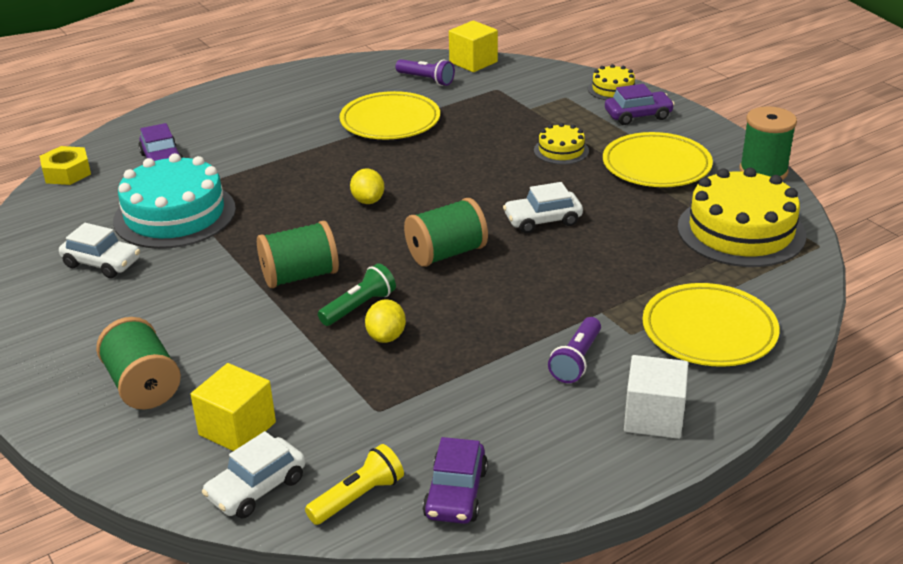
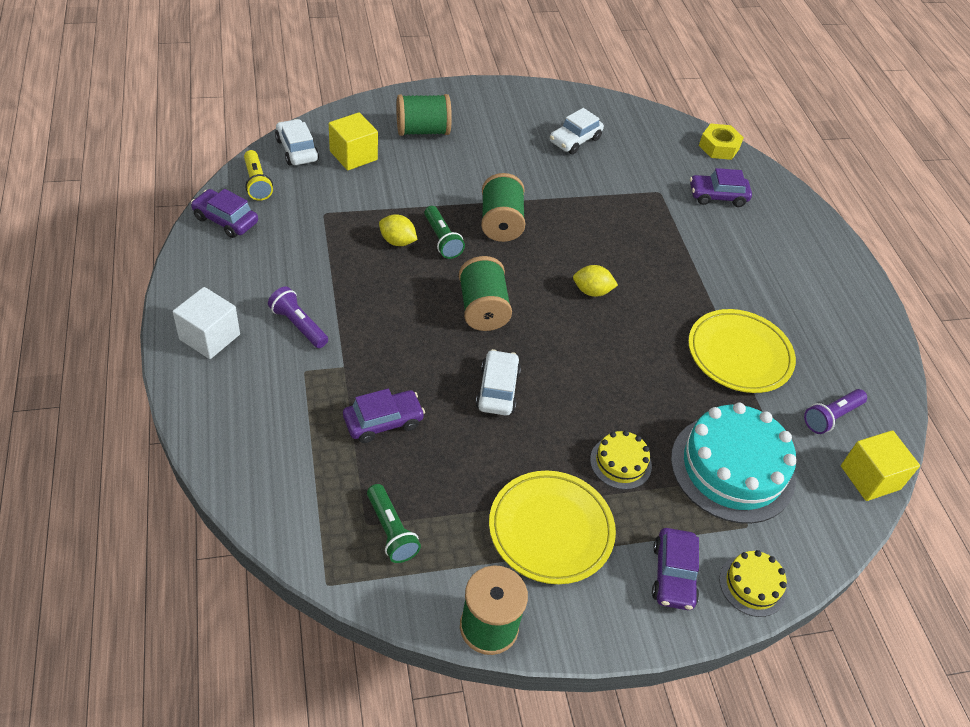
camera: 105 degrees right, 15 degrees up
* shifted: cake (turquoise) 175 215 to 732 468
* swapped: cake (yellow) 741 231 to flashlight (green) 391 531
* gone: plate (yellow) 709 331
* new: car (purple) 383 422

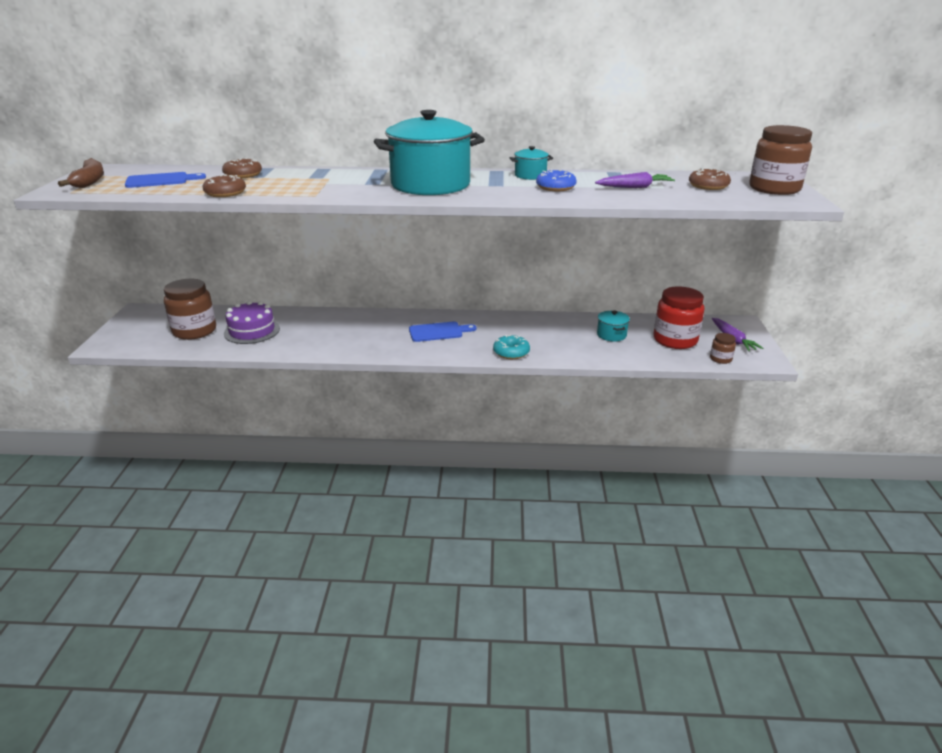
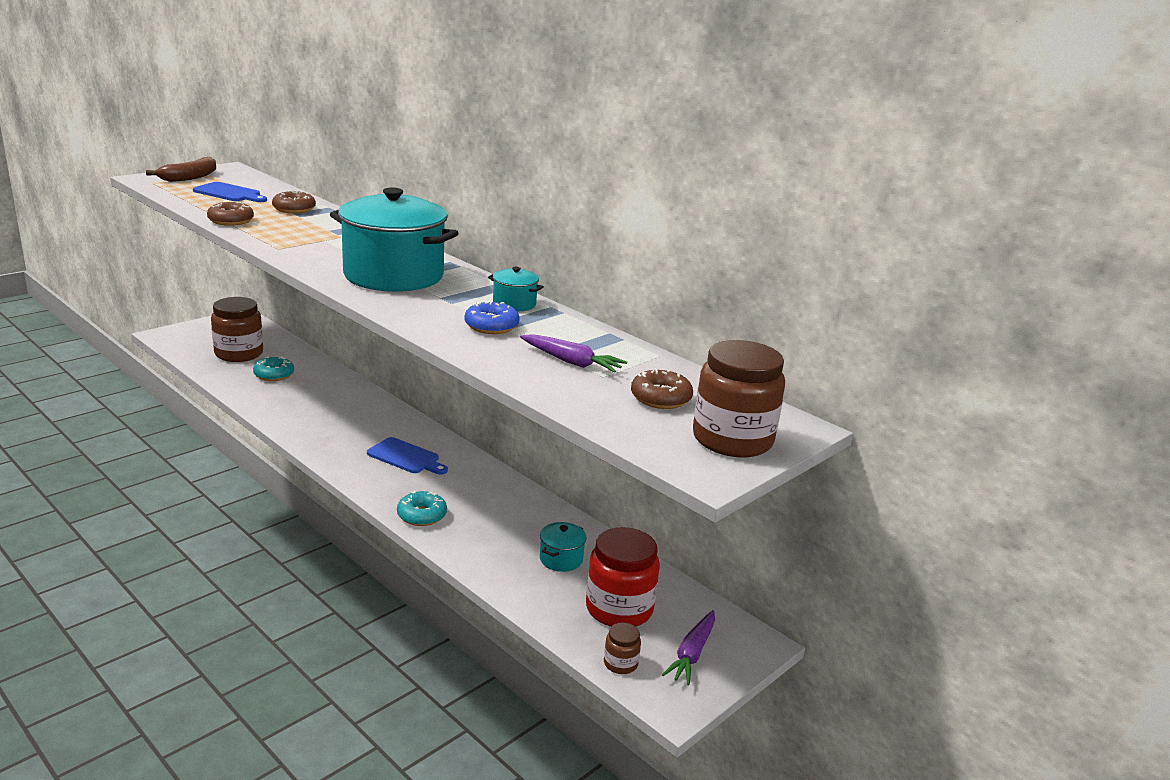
camera: 40 degrees right, 5 degrees down
* swapped: cake (purple) 252 331 to donut (turquoise) 274 375

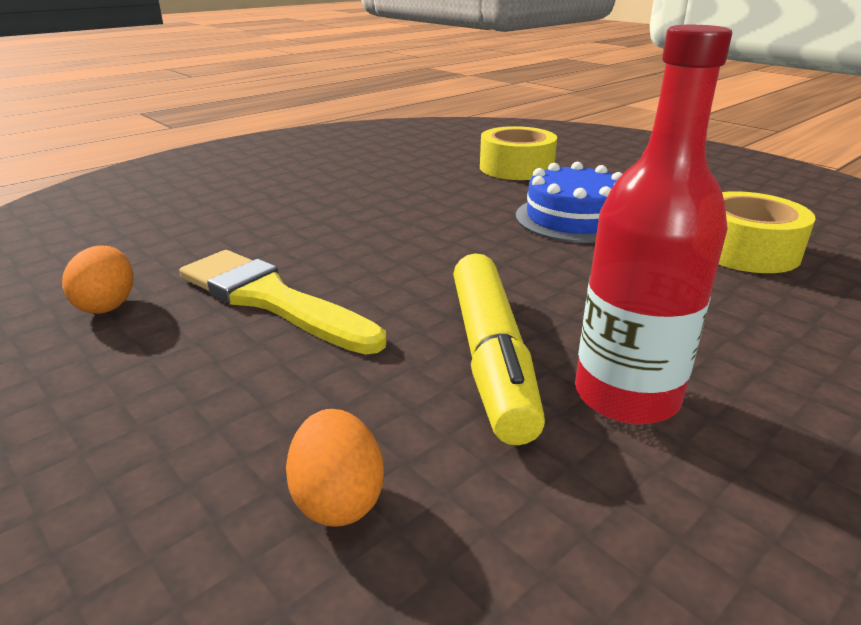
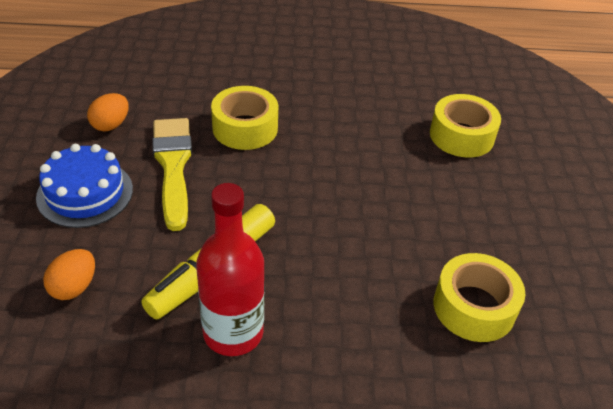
camera: 40 degrees right, 15 degrees up
* shifted: cake (blue) 573 219 to 85 193
* new: tape (yellow) 245 128

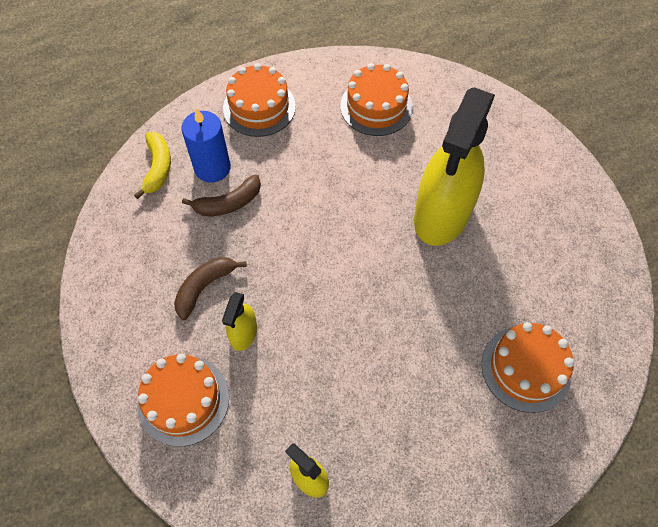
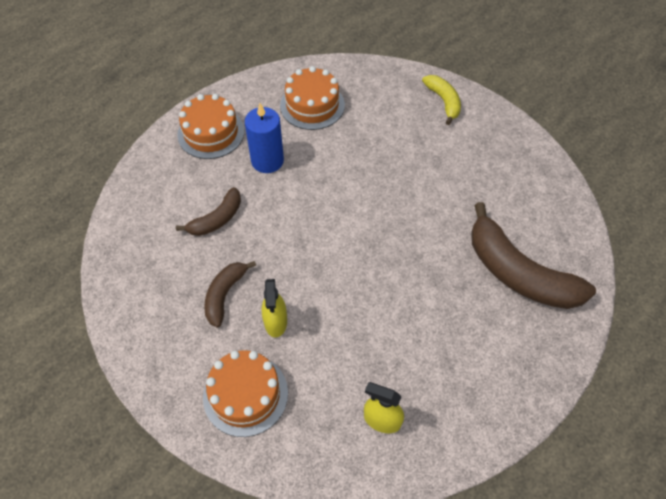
camera: 20 degrees left, 5 degrees down
* gone: spray bottle (yellow) 442 214
* shifted: candle (blue) 212 168 to 267 161
* shifted: banana (yellow) 158 168 to 443 101
* swapped: cake (orange) 526 368 to banana (brown) 518 273

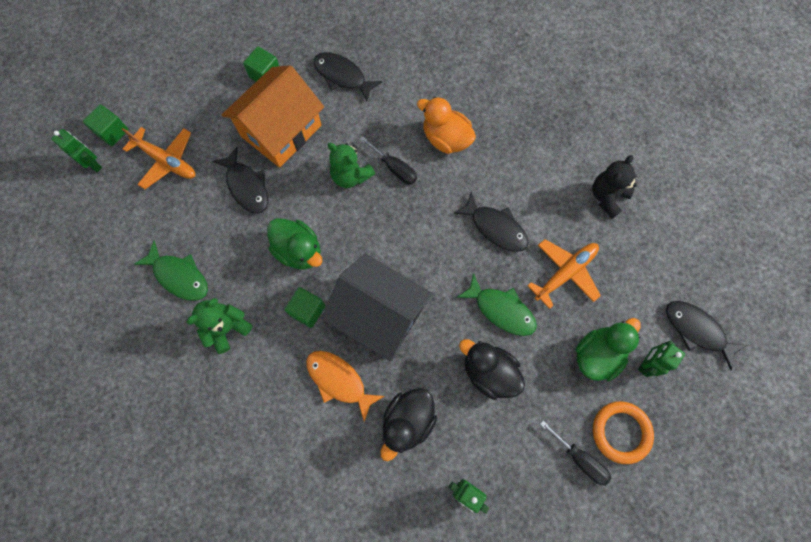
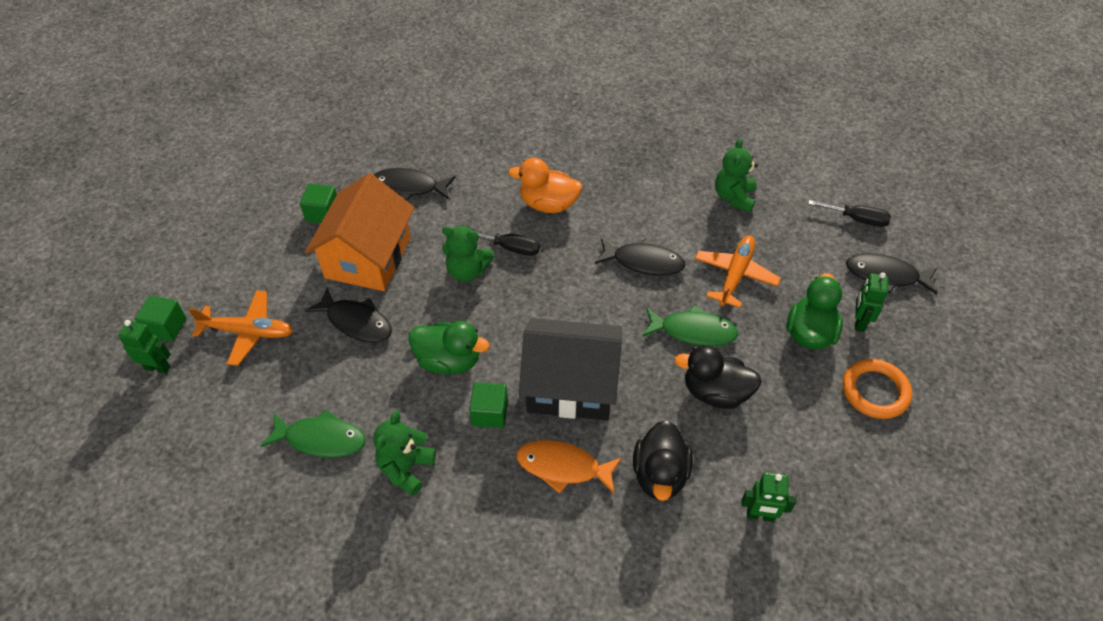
camera: 25 degrees left, 20 degrees down
* repainted: teddy bear (black) 607 197 to teddy bear (green) 734 197
* shifted: screwdriver (black) 580 459 to 857 219

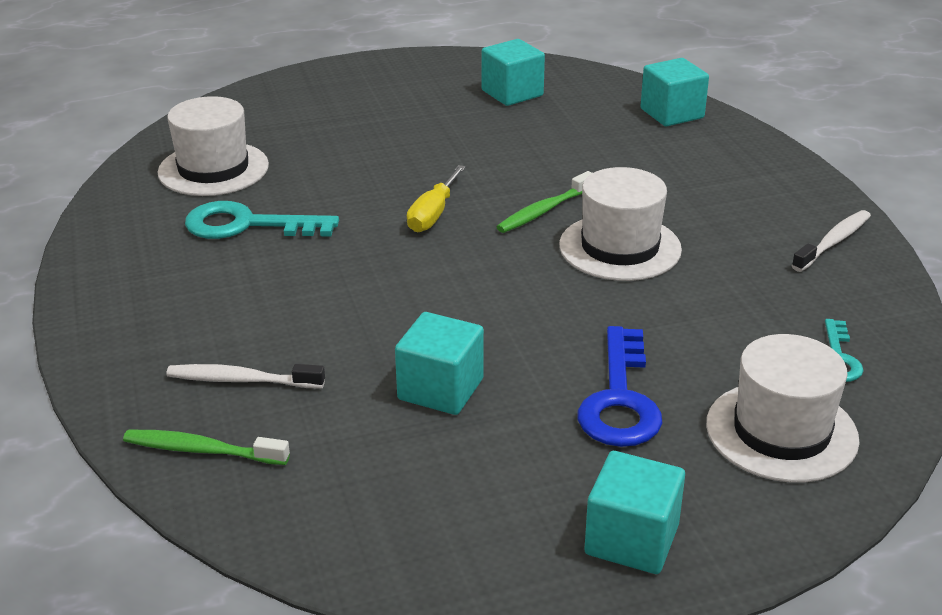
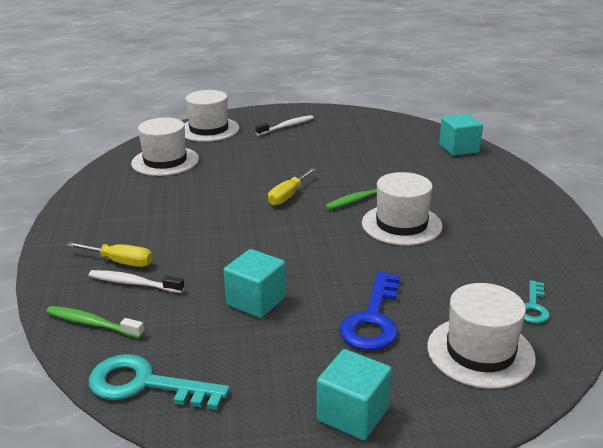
camera: 10 degrees right, 5 degrees down
* gone: cube (turquoise) 512 93
* shifted: key (turquoise) 247 225 to 145 384
* shifted: toothbrush (white) 833 242 to 286 126
* new: hat (white) 209 129
* new: screwdriver (yellow) 120 262

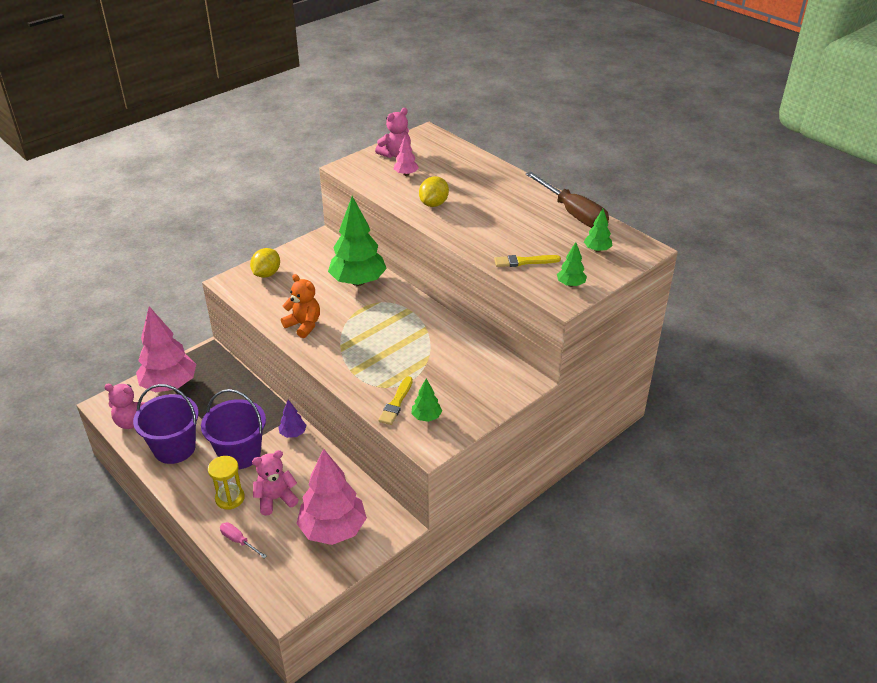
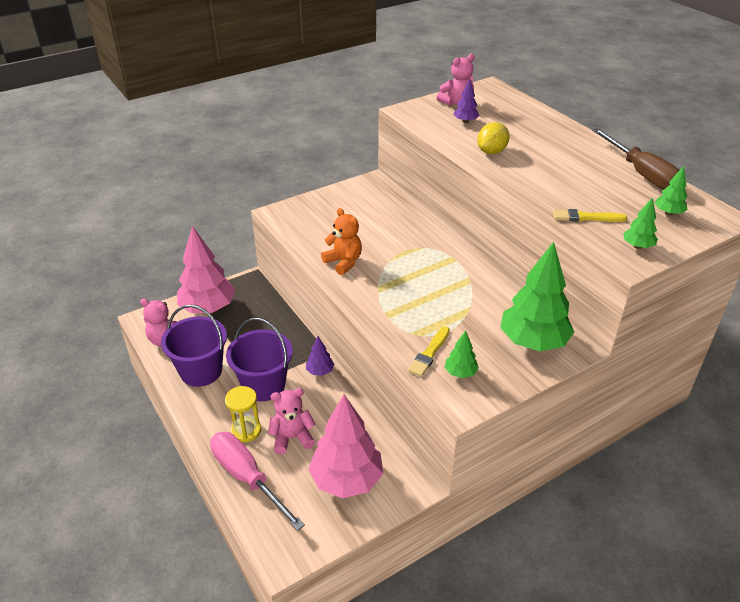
camera: 10 degrees right, 0 degrees up
* repainted: tree (pink) 406 174 to tree (purple) 465 121
* shifted: tree (green) 358 281 to 533 342
* gone: lemon (yellow) 266 274
* scaled: screwdriver (pink) 238 541 = 247 478 x2.13

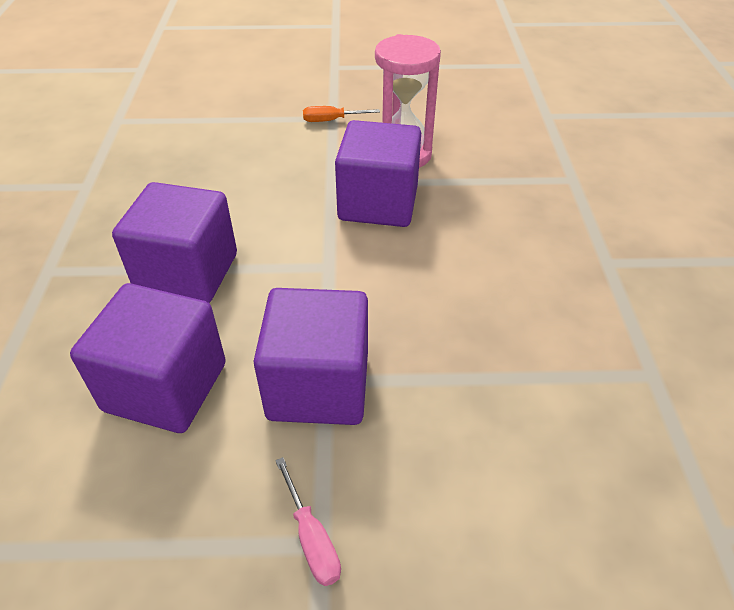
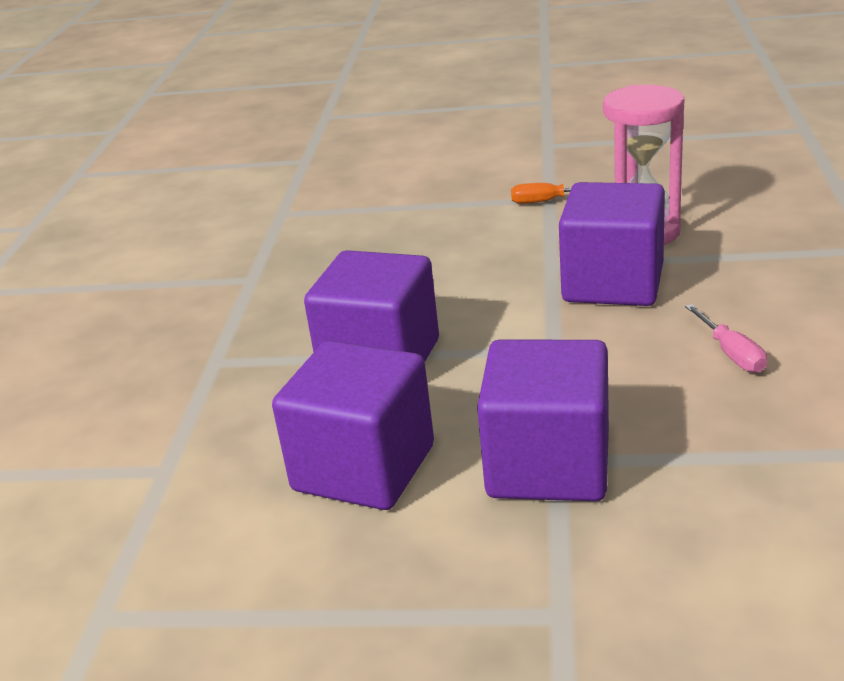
camera: 10 degrees right, 15 degrees down
* shifted: screwdriver (pink) 312 538 to 731 353

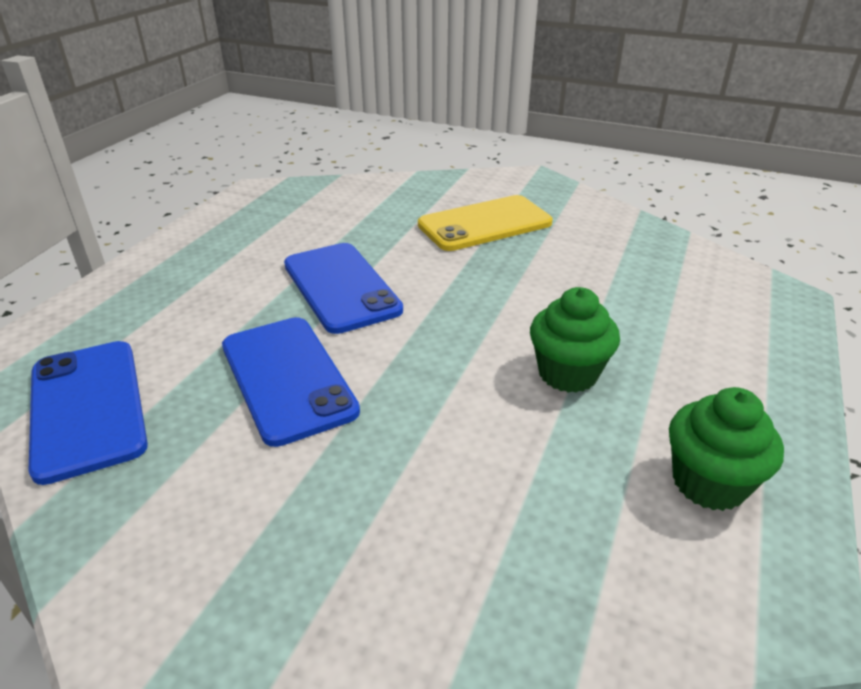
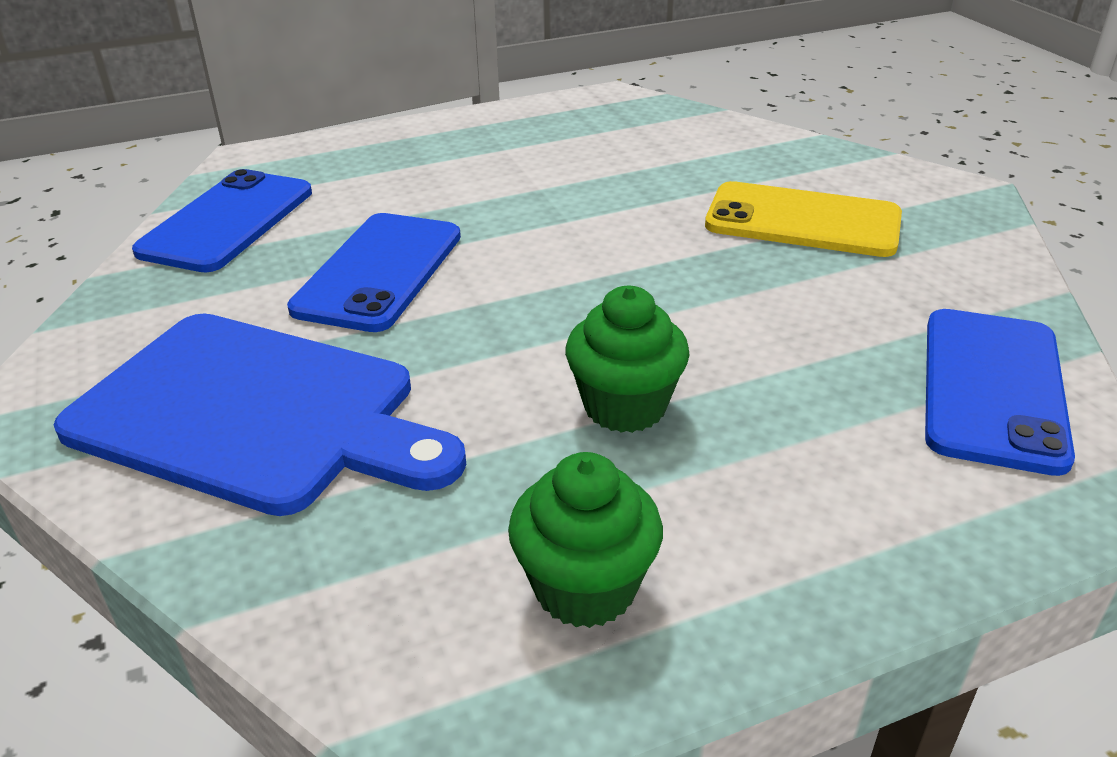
camera: 45 degrees right, 0 degrees up
* shifted: phone (blue) 341 287 to 992 388
* new: cutting board (blue) 255 413

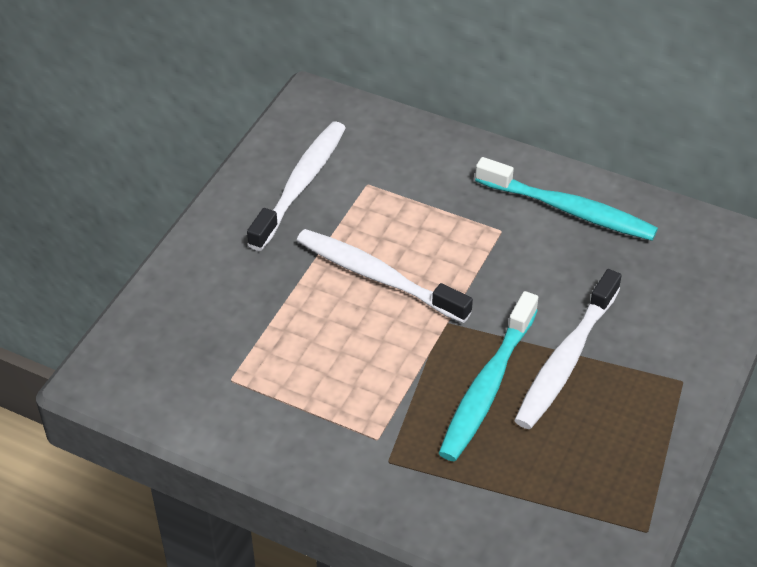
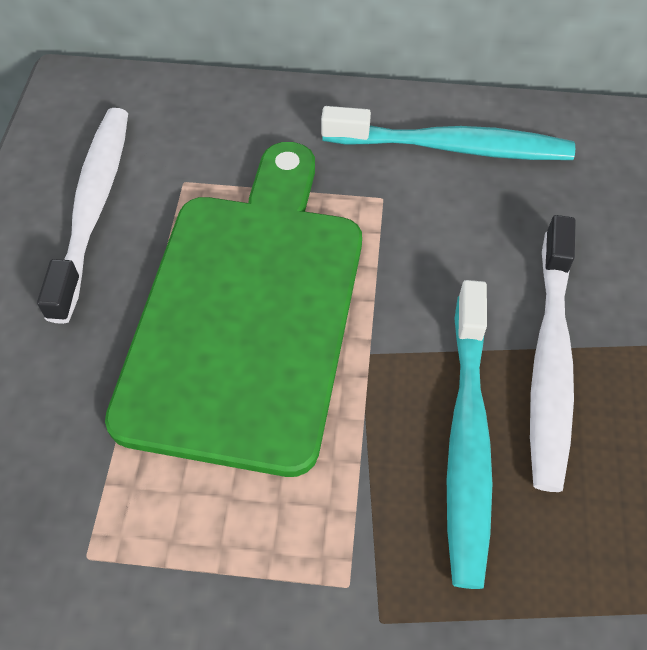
camera: 20 degrees left, 10 degrees up
* swapped: toothbrush (white) 377 276 to cutting board (green) 247 312

